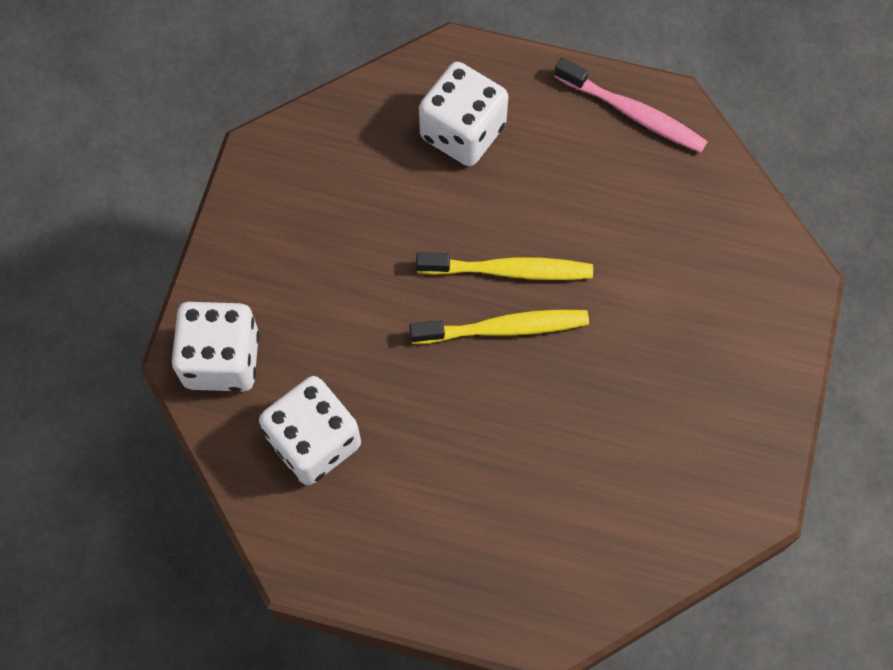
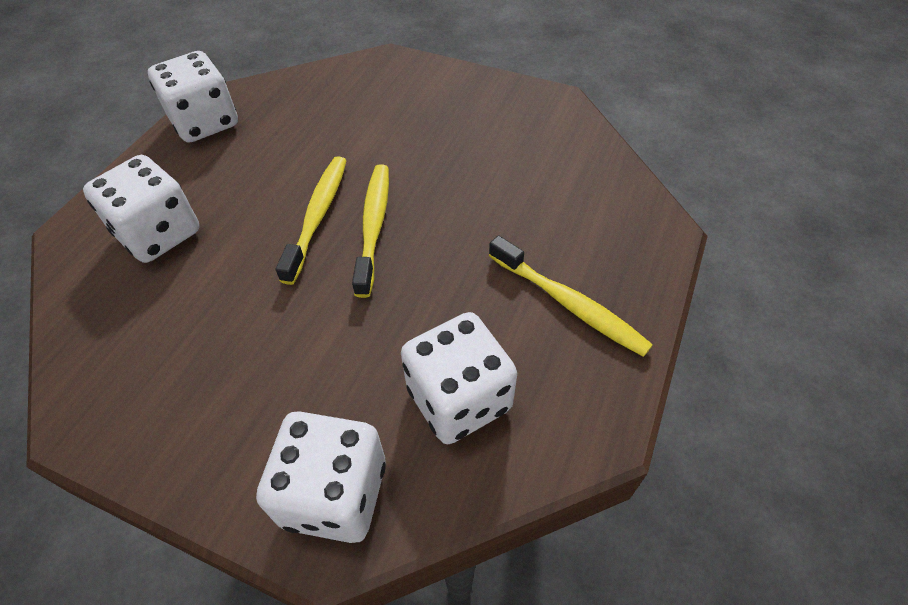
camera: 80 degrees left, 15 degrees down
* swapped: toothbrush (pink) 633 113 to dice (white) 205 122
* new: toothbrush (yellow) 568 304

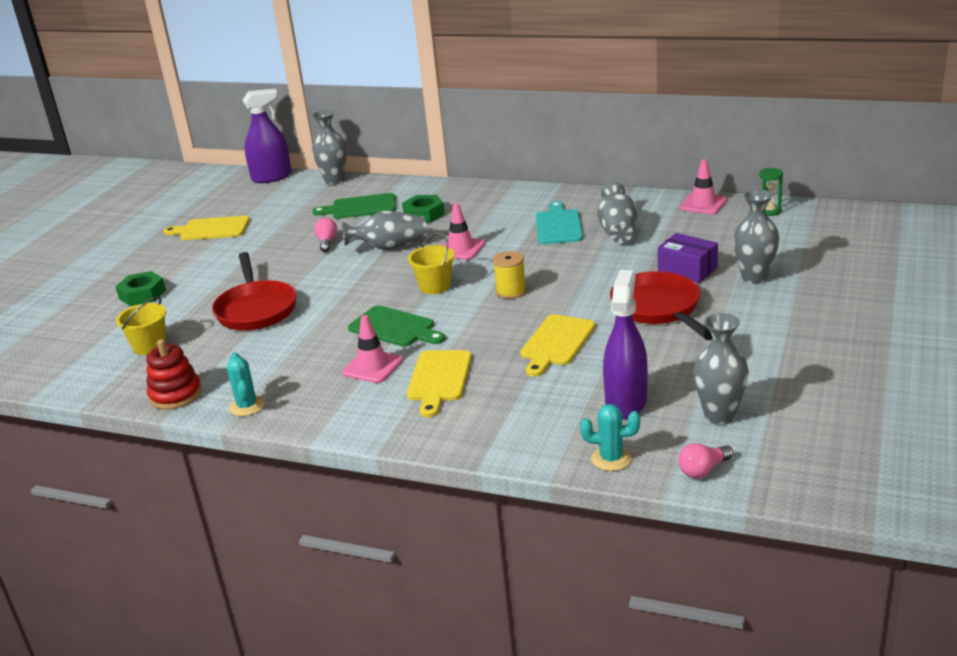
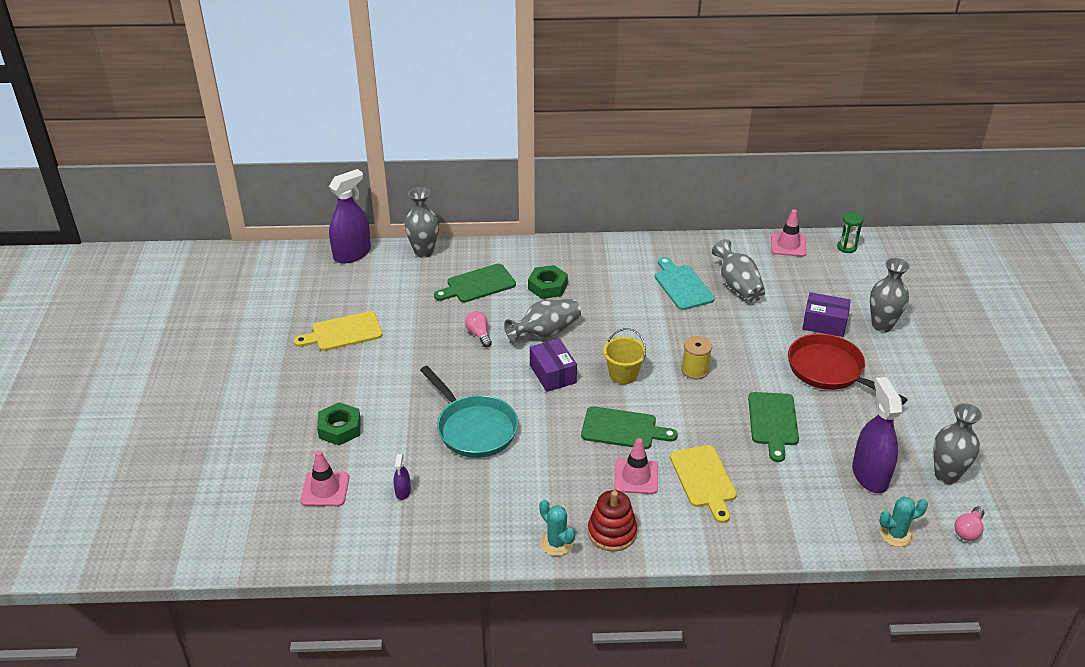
camera: 25 degrees left, 10 degrees up
* shifted: traffic cone (pink) 460 249 to 325 489
* repainted: pan (red) 256 309 to pan (turquoise) 474 428
* swapped: bucket (yellow) 150 346 to spray bottle (purple) 403 491
* repainted: cutting board (yellow) 556 343 to cutting board (green) 773 422
* shifted: stacking toy (red) 175 395 to 612 532
* new: box (purple) 553 374

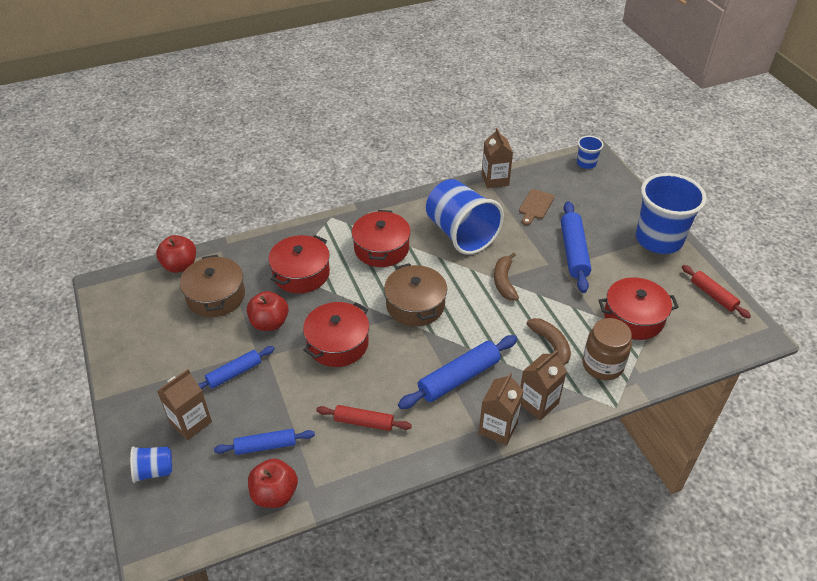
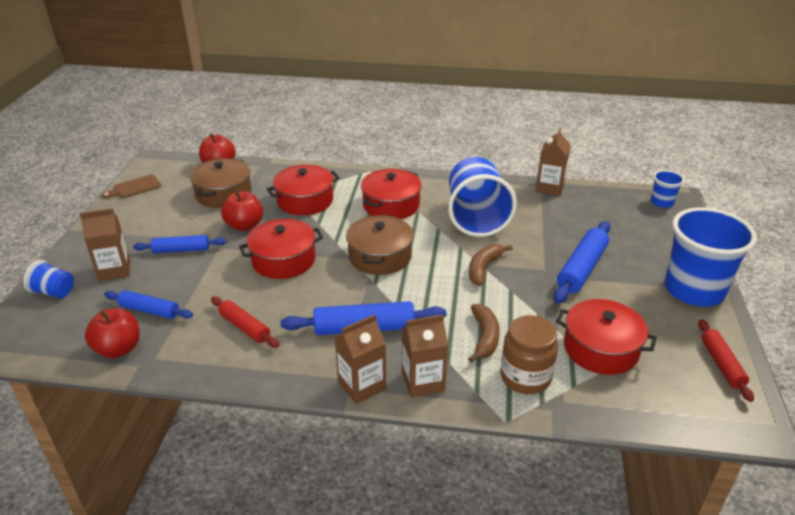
camera: 30 degrees right, 10 degrees down
* shifted: cutting board (brown) 535 206 to 134 188

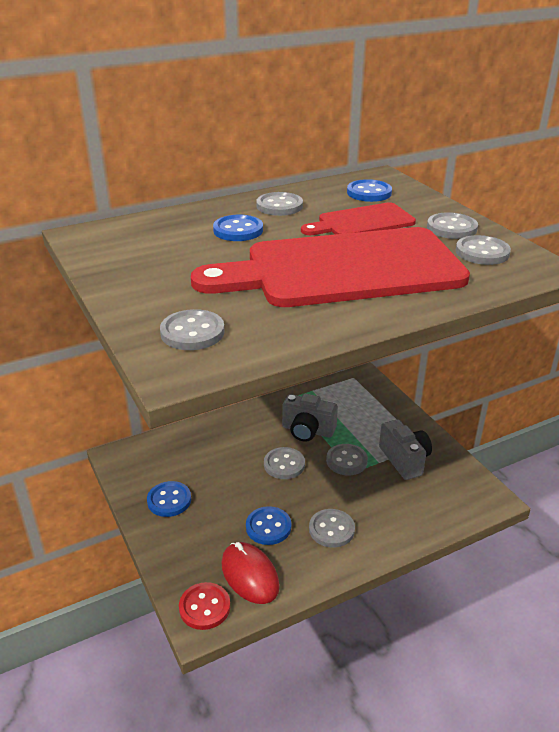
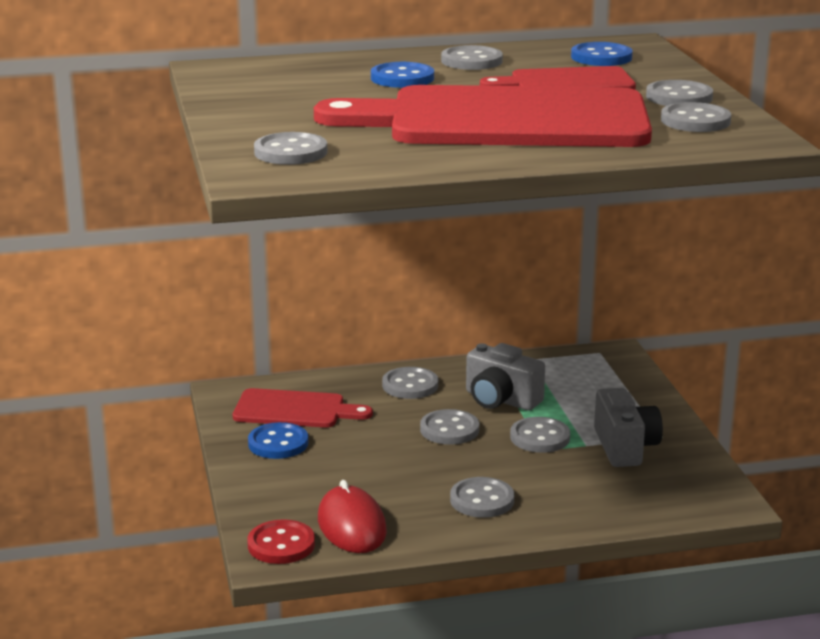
camera: 15 degrees right, 10 degrees down
* gone: button (blue) 268 527
* new: button (grey) 410 385
* new: cutting board (red) 295 410

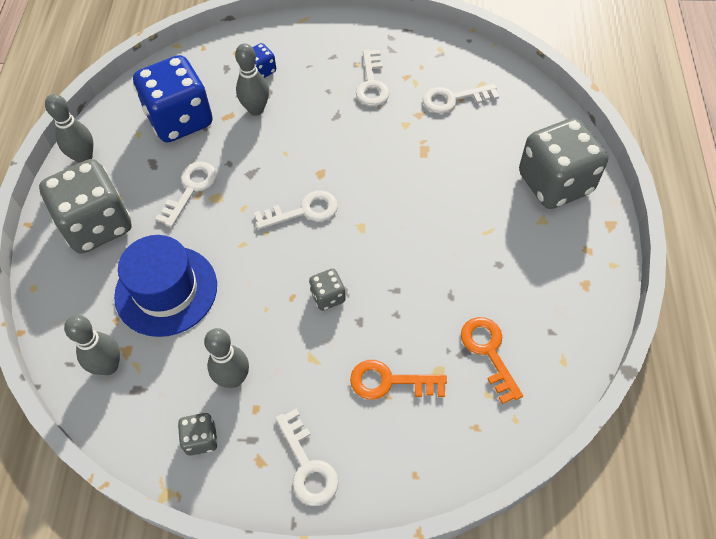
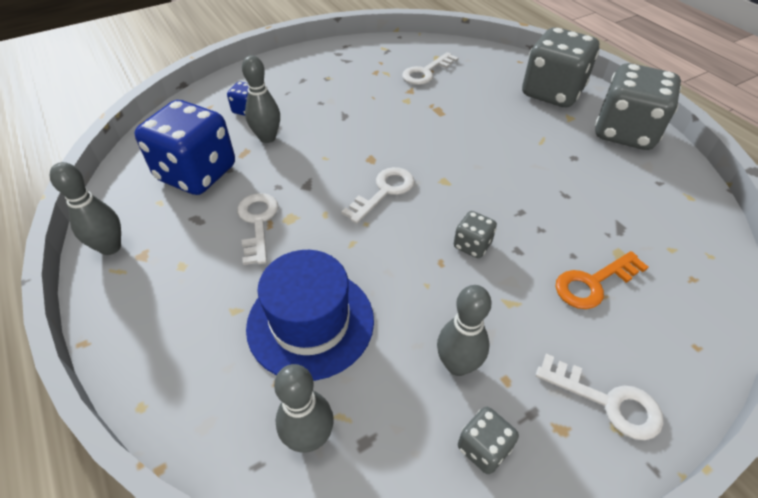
camera: 35 degrees left, 10 degrees down
* gone: key (white) 372 84
* shifted: dice (grey) 97 225 to 624 132
* gone: key (orange) 488 352

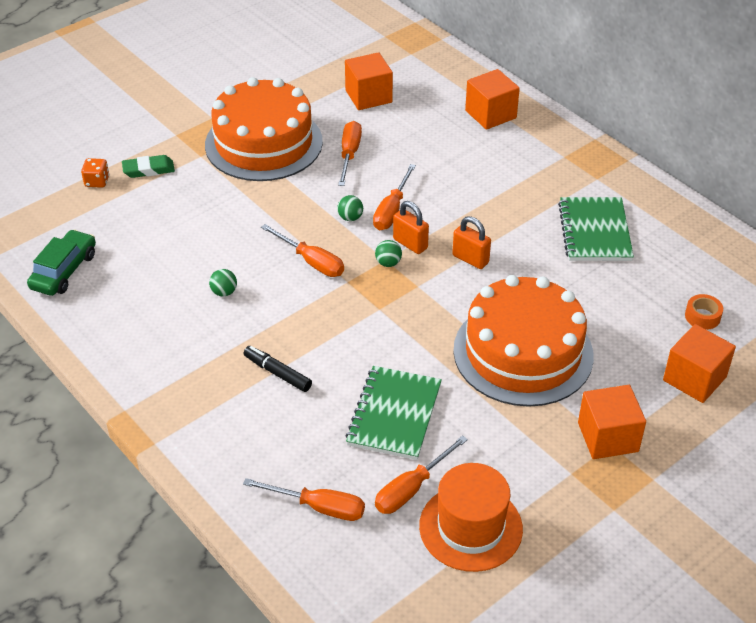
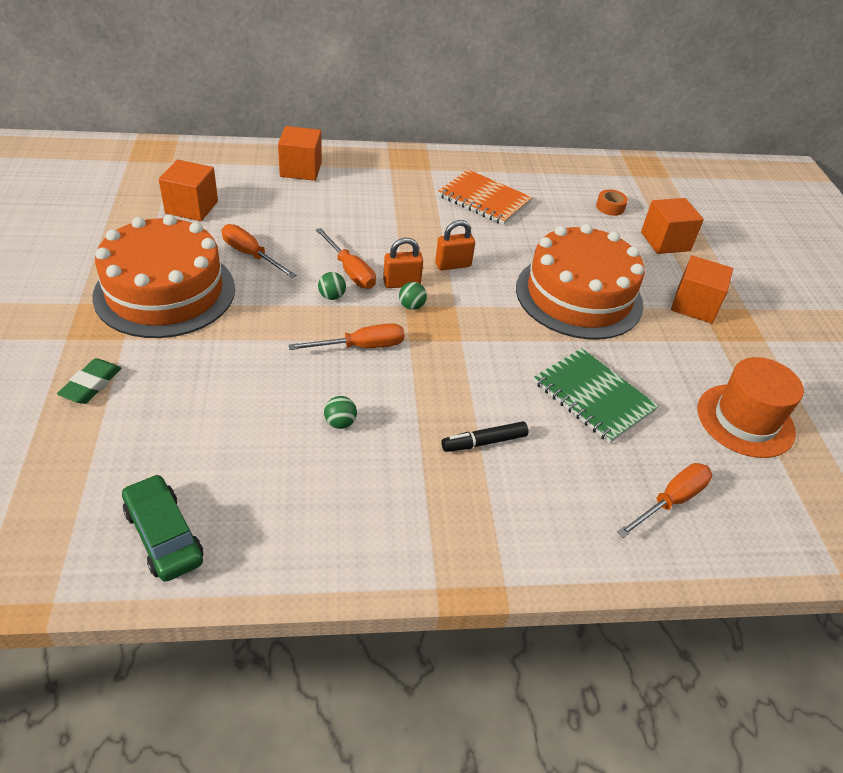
camera: 60 degrees left, 0 degrees up
* gone: dice (orange) 97 182
* repainted: notebook (green) 594 231 to notebook (orange) 484 200
* gone: screwdriver (orange) 411 488

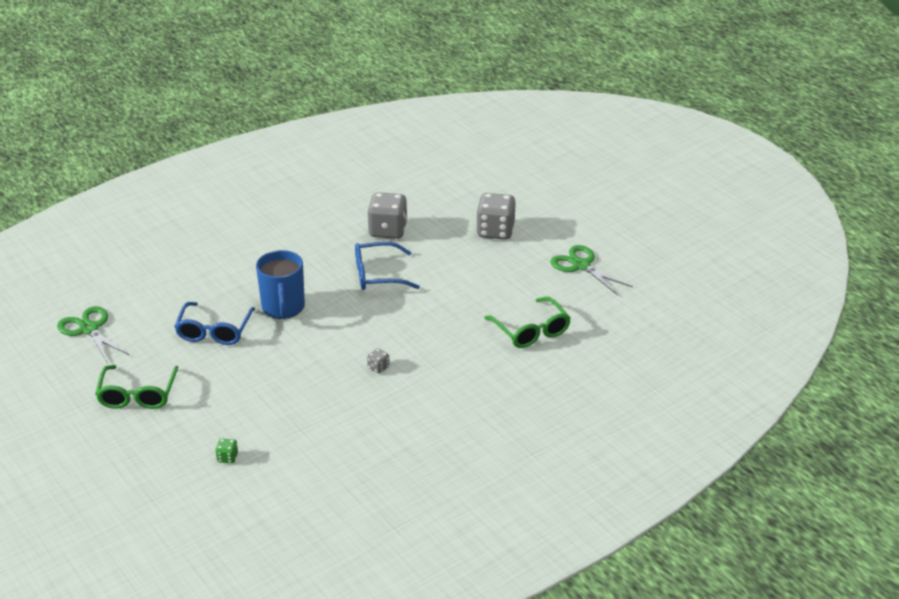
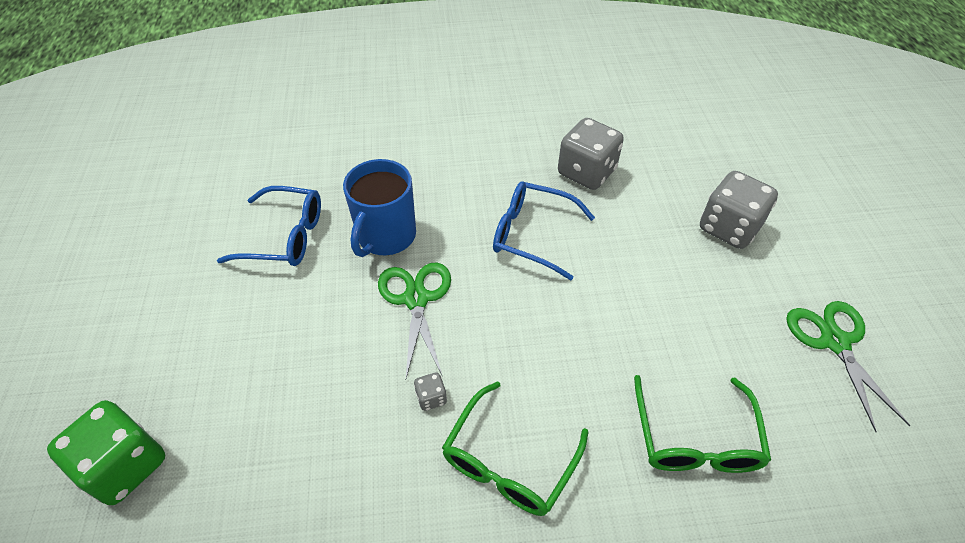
camera: 30 degrees right, 15 degrees up
* rotated: glasses (blue) 214 331 = 285 236 120 degrees counterclockwise
* shifted: scissors (green) 89 329 to 416 299
* shifted: glasses (green) 137 395 to 509 461
* scaled: dice (green) 227 458 = 125 465 x2.33

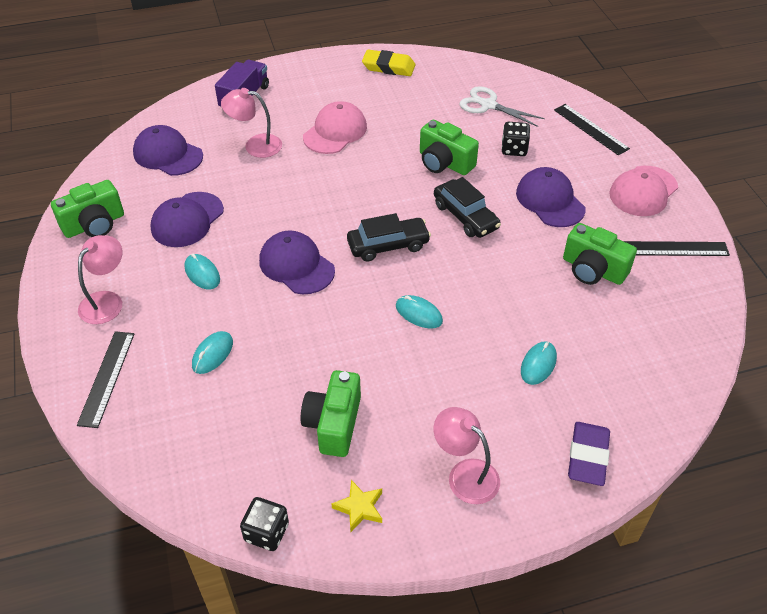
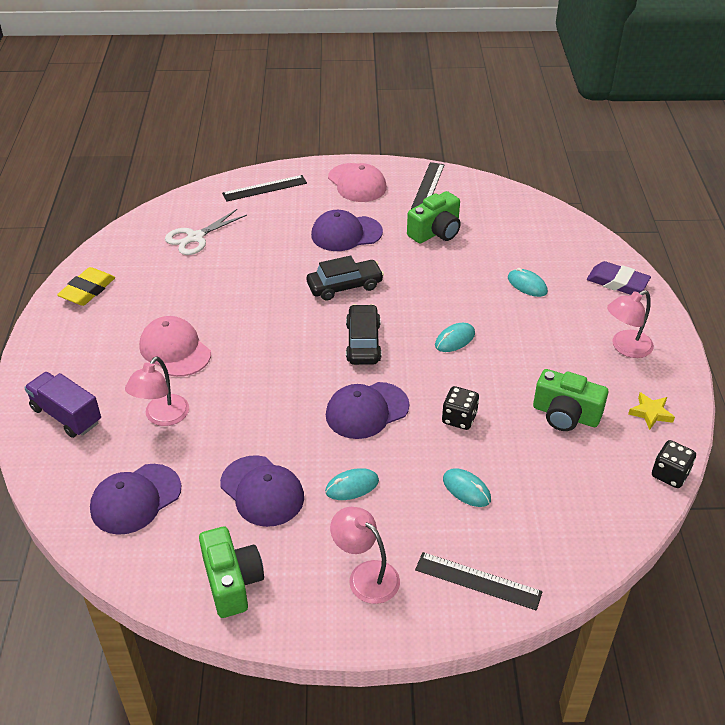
camera: 75 degrees left, 5 degrees down
* gone: camera (green) 444 163
* shifted: dice (black) 514 149 to 459 418

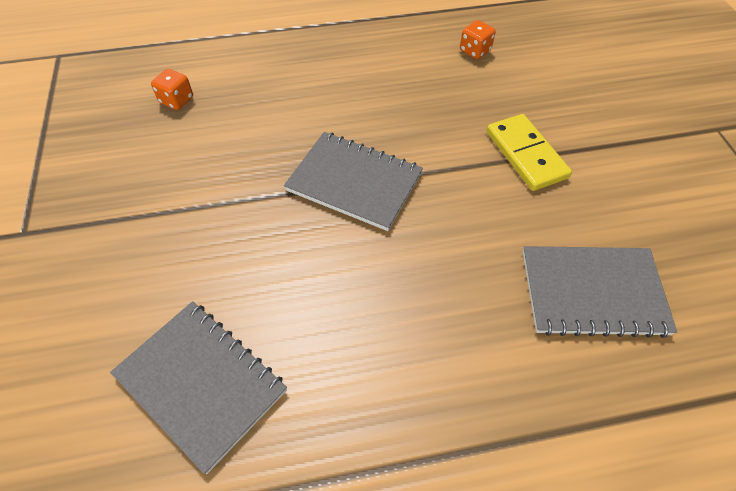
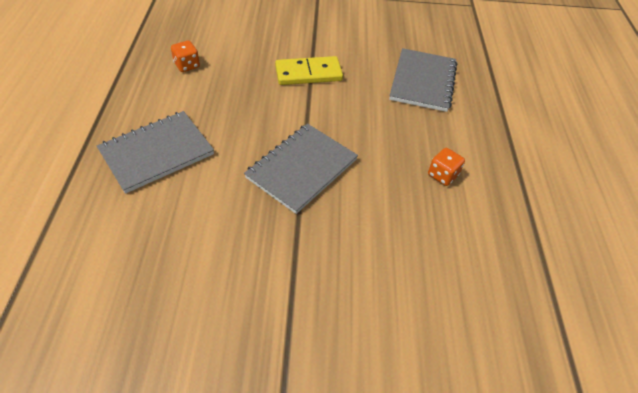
camera: 80 degrees left, 5 degrees down
* shifted: dice (orange) 176 100 to 442 175
* shifted: notebook (grey) 201 383 to 157 153

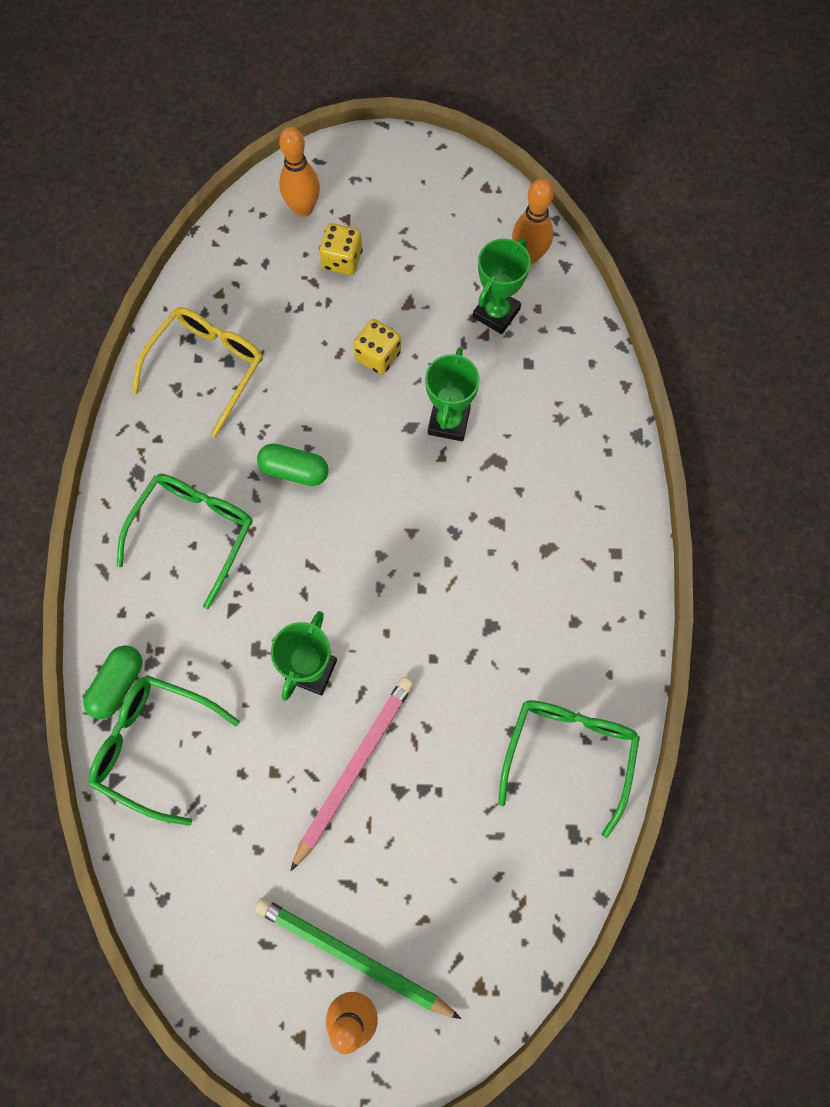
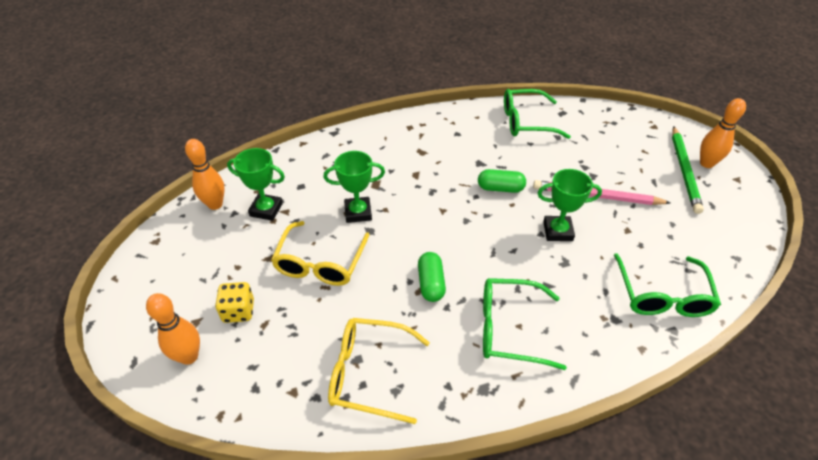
camera: 110 degrees left, 25 degrees down
* swapped: dice (yellow) 378 356 to glasses (yellow) 320 263
* shifted: capsule (green) 118 684 to 500 188

